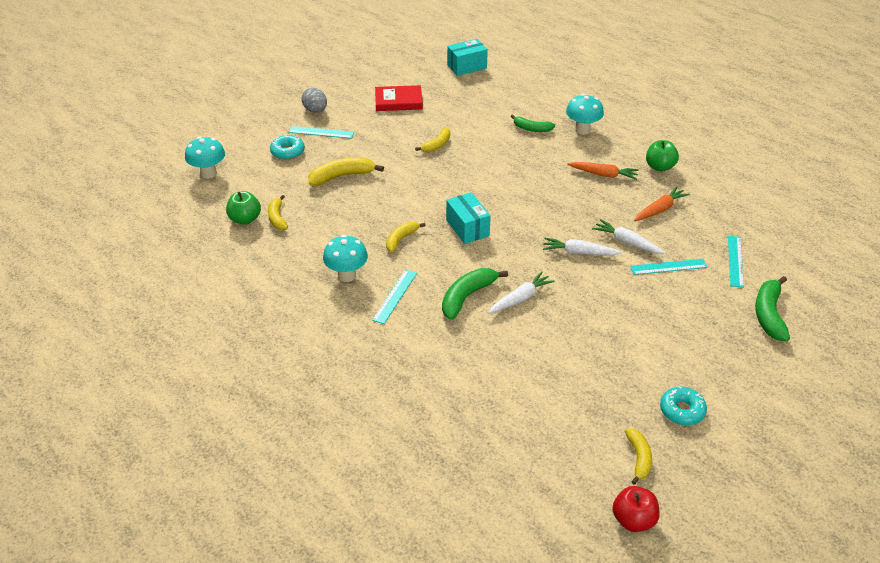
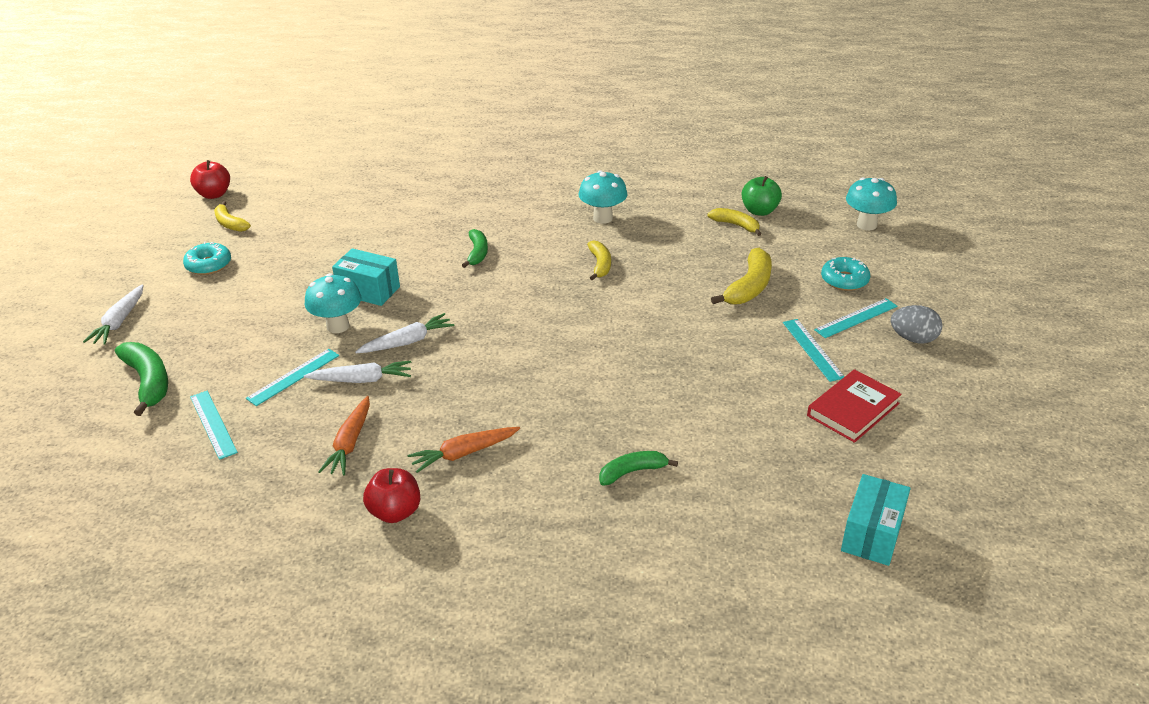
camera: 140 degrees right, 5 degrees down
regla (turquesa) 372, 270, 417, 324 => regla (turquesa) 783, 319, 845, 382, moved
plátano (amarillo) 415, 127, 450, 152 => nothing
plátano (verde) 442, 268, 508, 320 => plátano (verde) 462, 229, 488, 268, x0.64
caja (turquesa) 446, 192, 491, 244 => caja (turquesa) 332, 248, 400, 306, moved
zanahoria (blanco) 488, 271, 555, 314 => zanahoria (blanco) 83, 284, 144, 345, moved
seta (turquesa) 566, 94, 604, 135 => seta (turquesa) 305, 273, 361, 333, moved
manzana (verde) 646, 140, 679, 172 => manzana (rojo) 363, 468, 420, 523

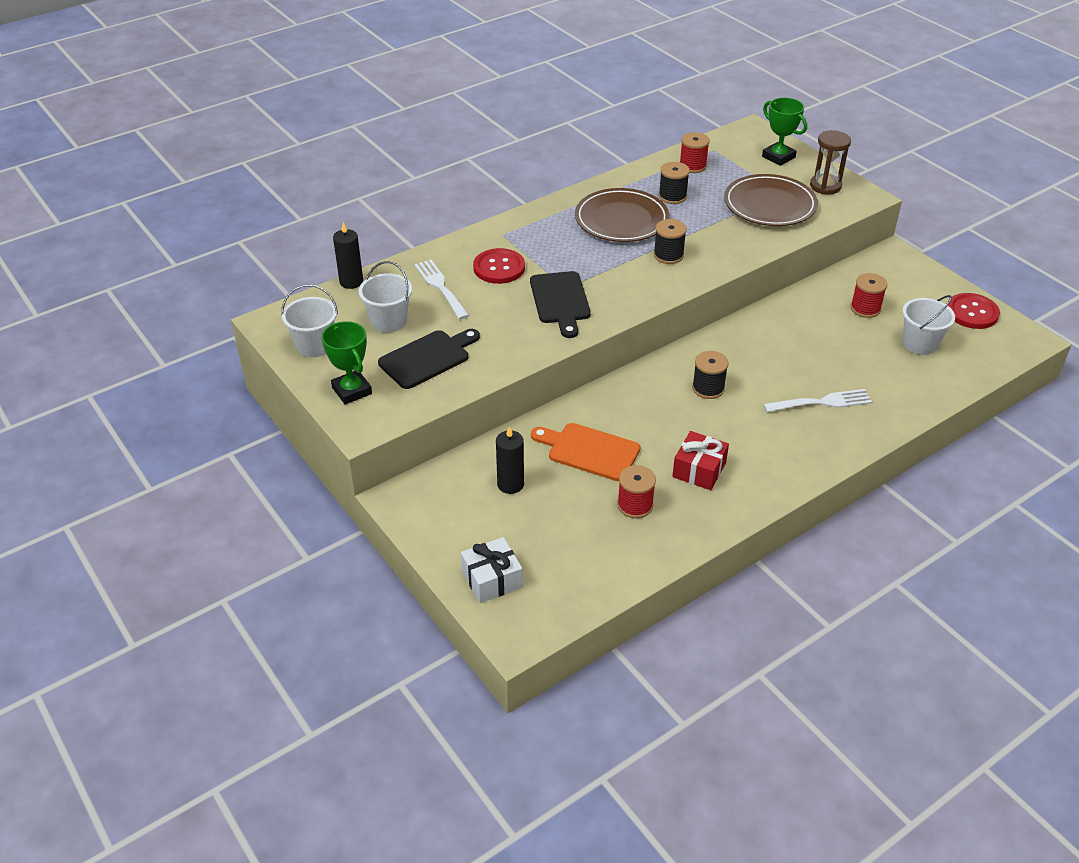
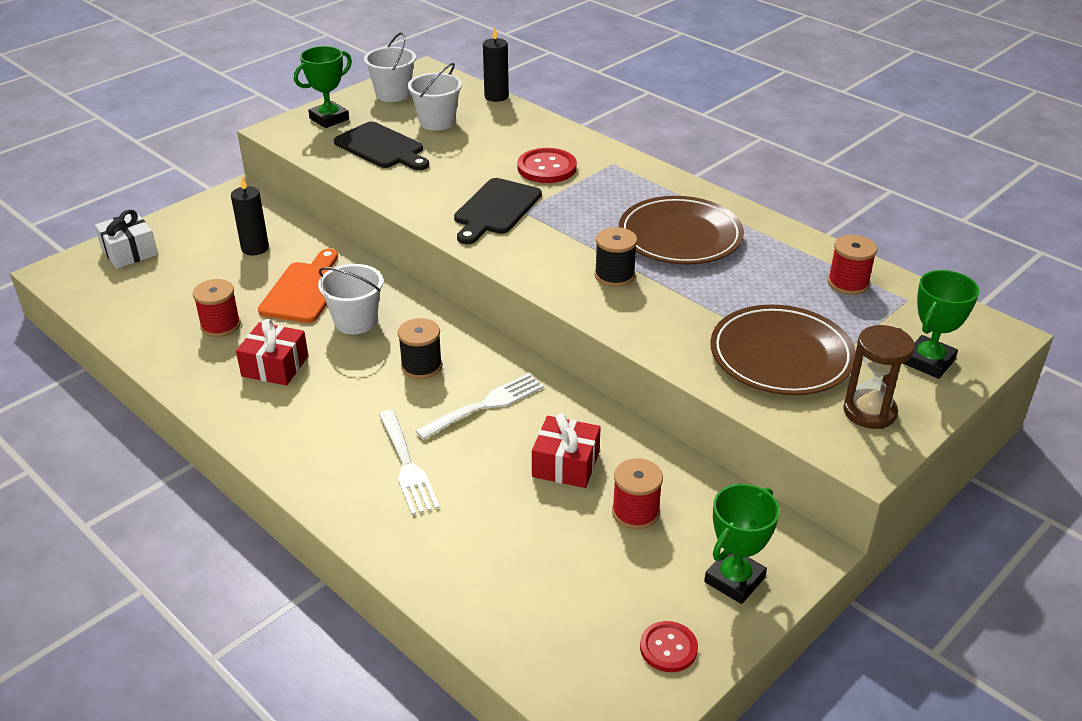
camera: 80 degrees right, 5 degrees down
tenedor (blanco) 414, 260, 470, 320 => tenedor (blanco) 415, 373, 544, 440, moved
tabla de cortar (negro) 530, 271, 591, 338 => tabla de cortar (negro) 454, 178, 542, 244, 45 degrees counterclockwise
carrete (negro) 659, 162, 690, 204 => nothing
balde (blanco) 902, 295, 955, 355 => balde (blanco) 318, 264, 383, 334, moved
botón (rojo) 948, 293, 1000, 329 => botón (rojo) 640, 621, 698, 672, x0.64
nothing => regalo (rojo) 532, 413, 601, 488
nothing => trofeo (verde) 704, 484, 780, 604

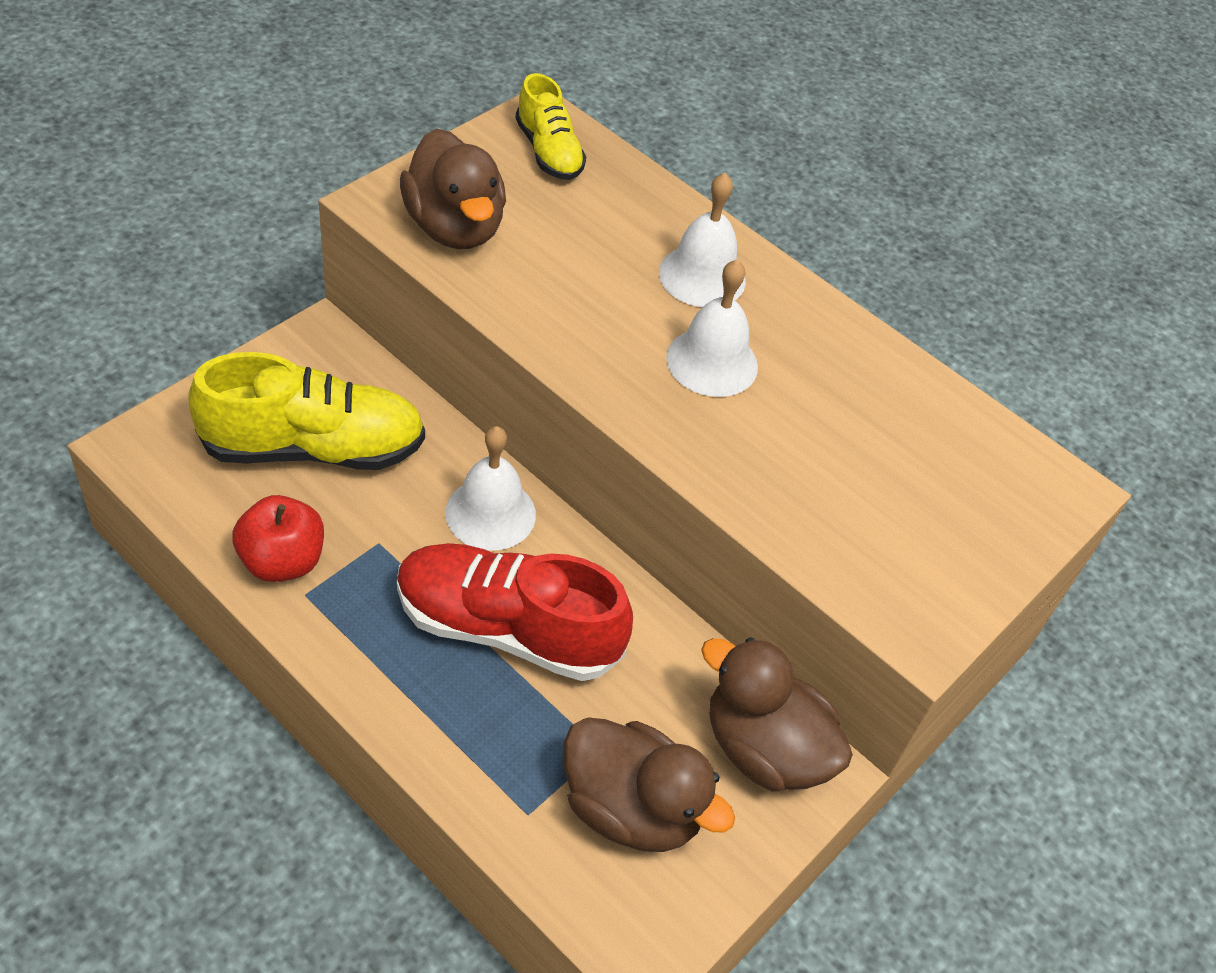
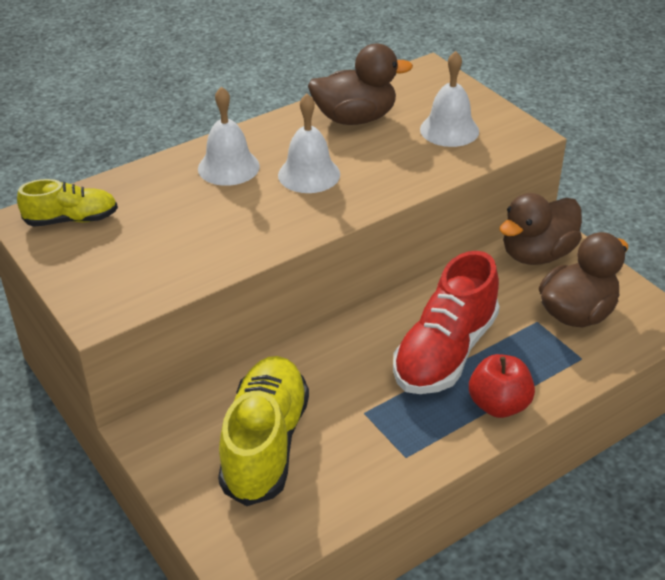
camera: 70 degrees left, 10 degrees down
manzana (rojo) 232, 495, 324, 582 => manzana (rojo) 469, 354, 535, 418, moved
pato (marrón) 400, 128, 506, 249 => pato (marrón) 308, 44, 413, 125, moved
campana (blanco) 445, 426, 536, 551 => campana (blanco) 420, 51, 479, 147, moved

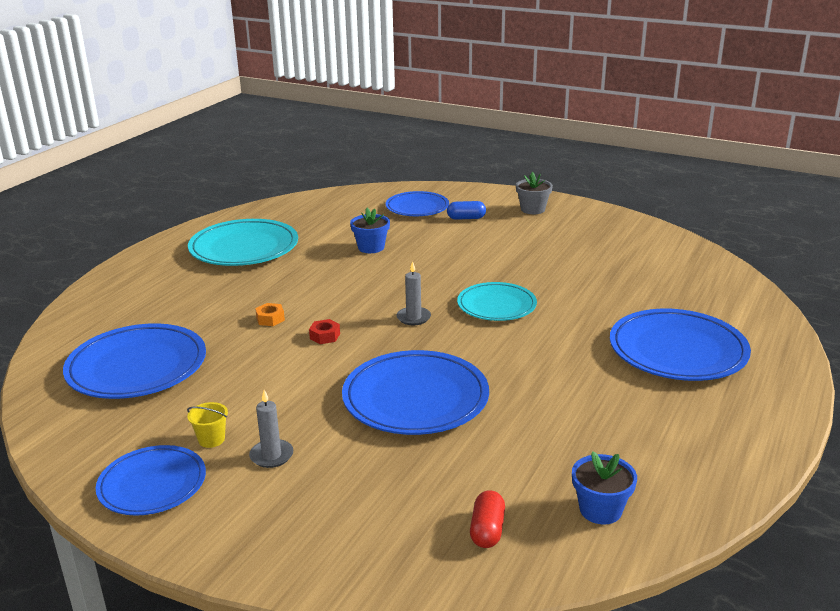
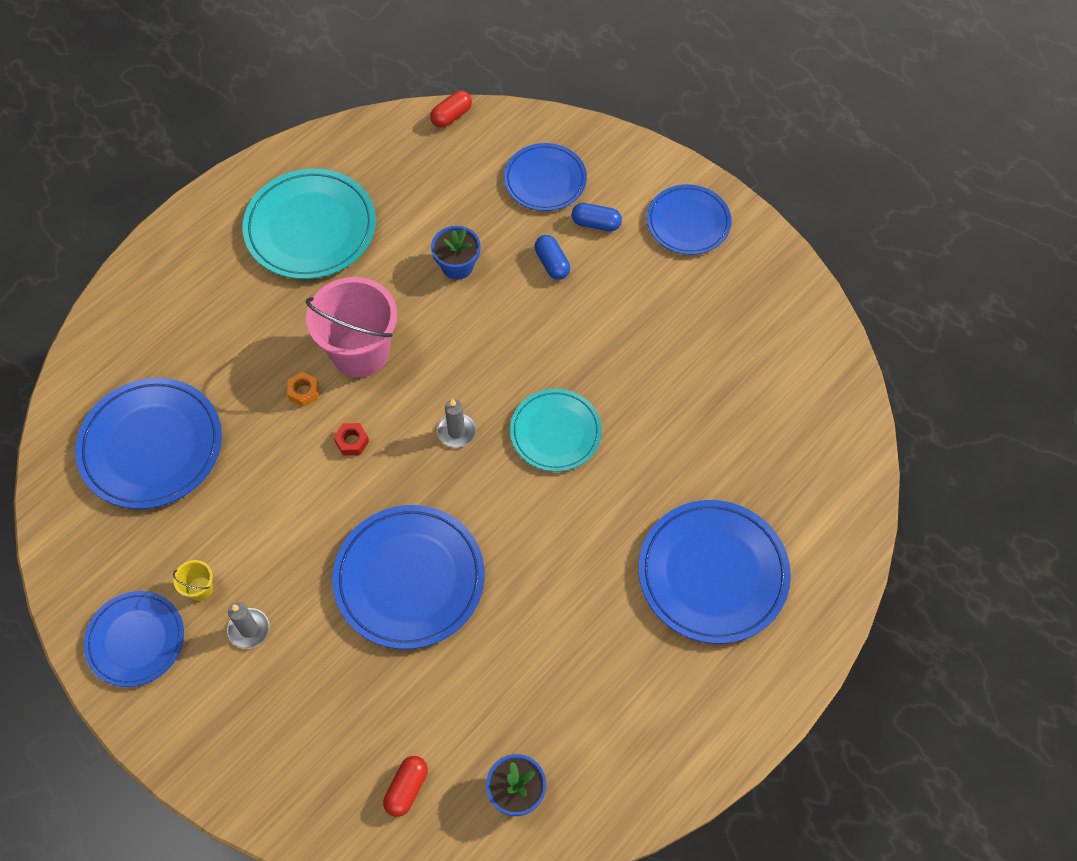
camera: 15 degrees right, 35 degrees up
maceta (gris) 516, 172, 553, 214 => plato (azul) 647, 184, 732, 255
nothing => balde (rosa) 306, 277, 397, 378
nothing => cápsula (rojo) 430, 91, 472, 128
nothing => cápsula (azul) 535, 235, 570, 280

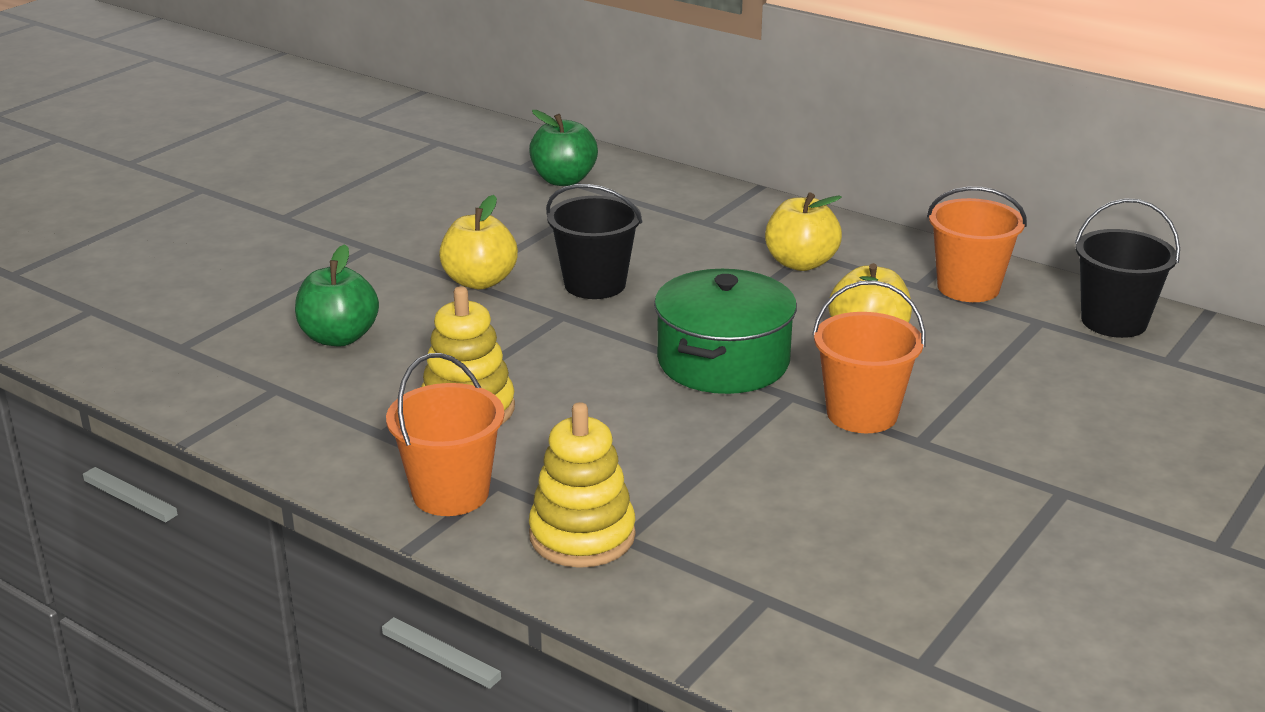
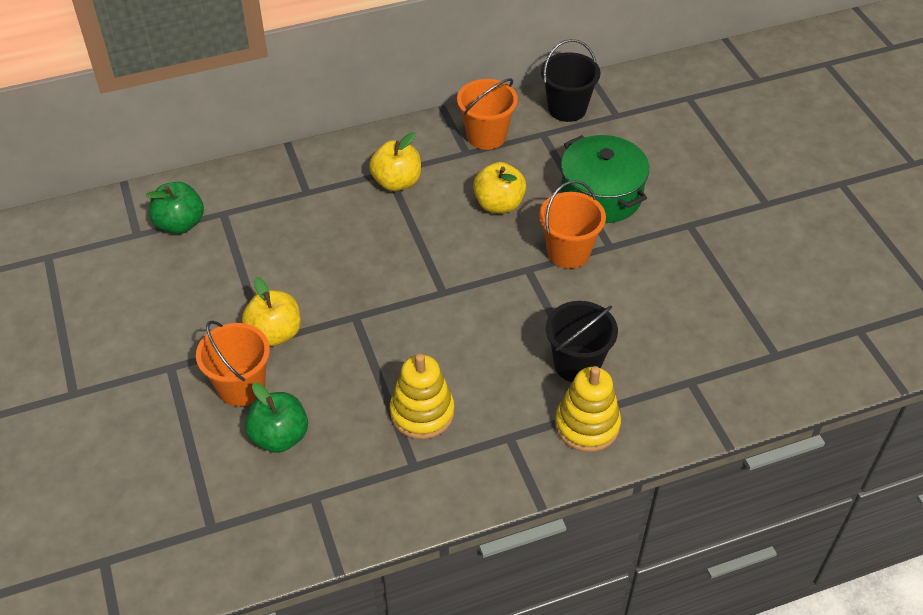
camera: 55 degrees left, 20 degrees up
balde (naranja) 386, 353, 504, 516 => balde (naranja) 196, 320, 270, 406, moved
balde (negro) 546, 184, 642, 299 => balde (negro) 546, 301, 618, 382, moved
olla (verde) 654, 269, 797, 394 => olla (verde) 561, 135, 649, 223, moved

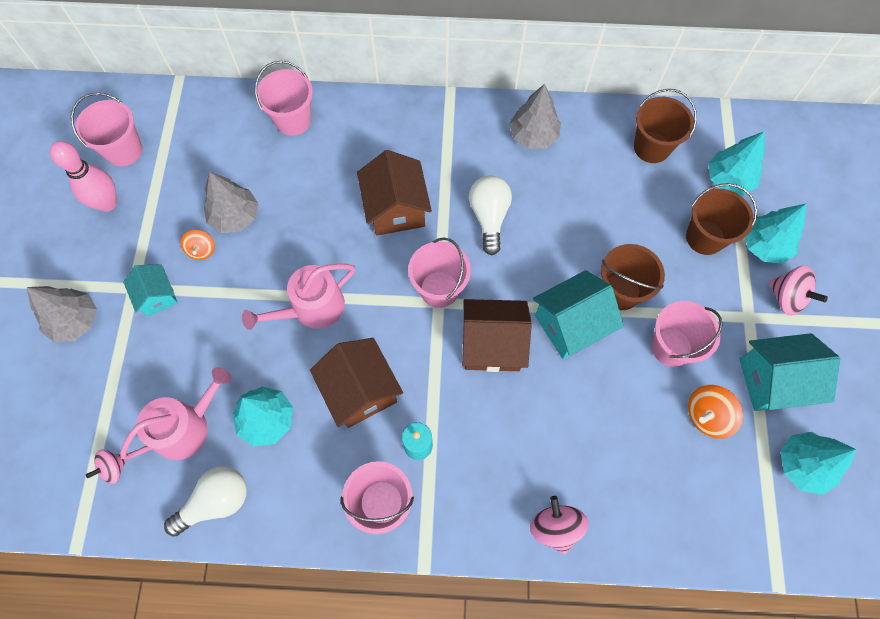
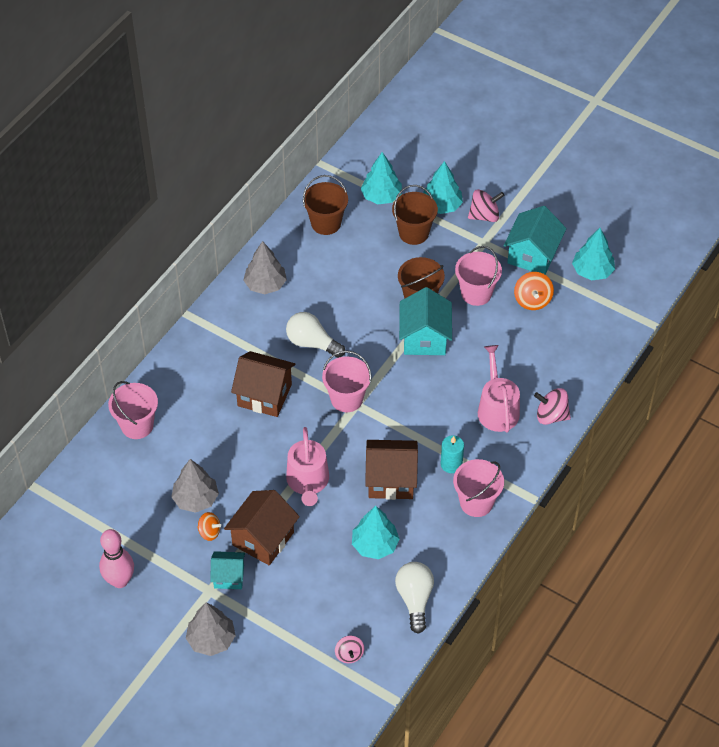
camera: 60 degrees left, 15 degrees down
balde (rosa) 71, 93, 142, 166 => nothing
regadera (rosa) 120, 367, 232, 460 => regadera (rosa) 478, 345, 520, 432, moved
casa (marrón) 462, 299, 532, 372 => casa (marrón) 224, 490, 300, 565, moved

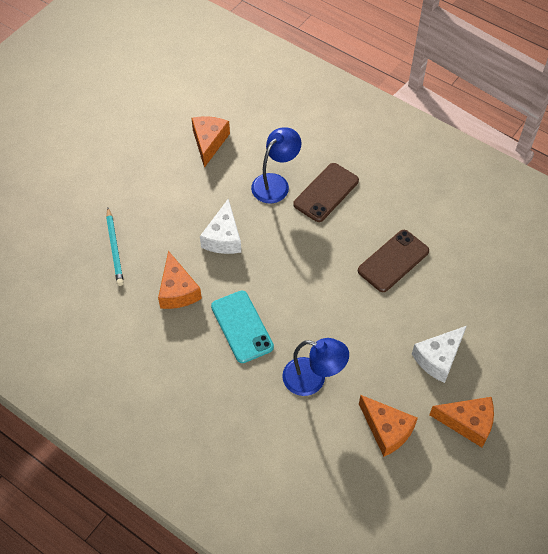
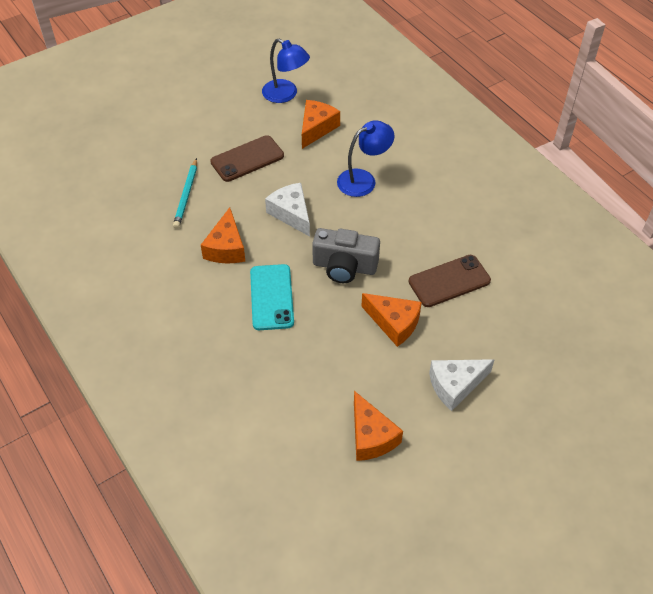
camera: 20 degrees right, 5 degrees down
queso (blanco) 200, 198, 241, 254 => queso (blanco) 265, 183, 310, 237, 120 degrees clockwise
lámpara (azul) 282, 338, 349, 396 => lámpara (azul) 262, 39, 310, 103, moved
móvil (marrón) 293, 163, 359, 222 => móvil (marrón) 210, 135, 284, 182, moved
queso (naranja) 429, 397, 494, 447 => queso (naranja) 361, 293, 422, 347, moved
nothing => cámara (gris) 312, 228, 380, 283

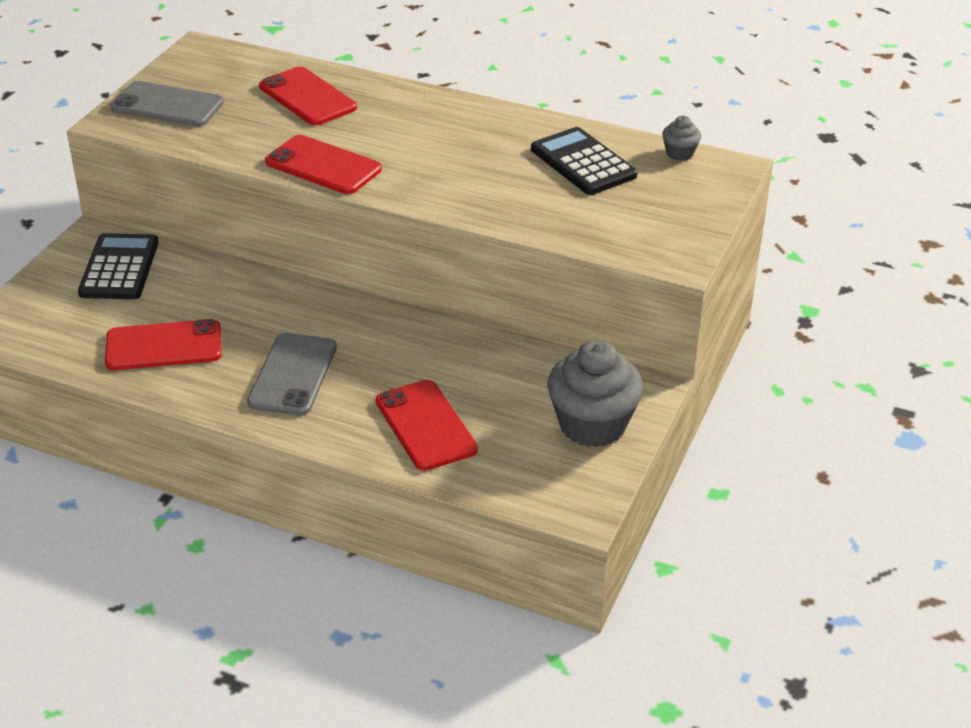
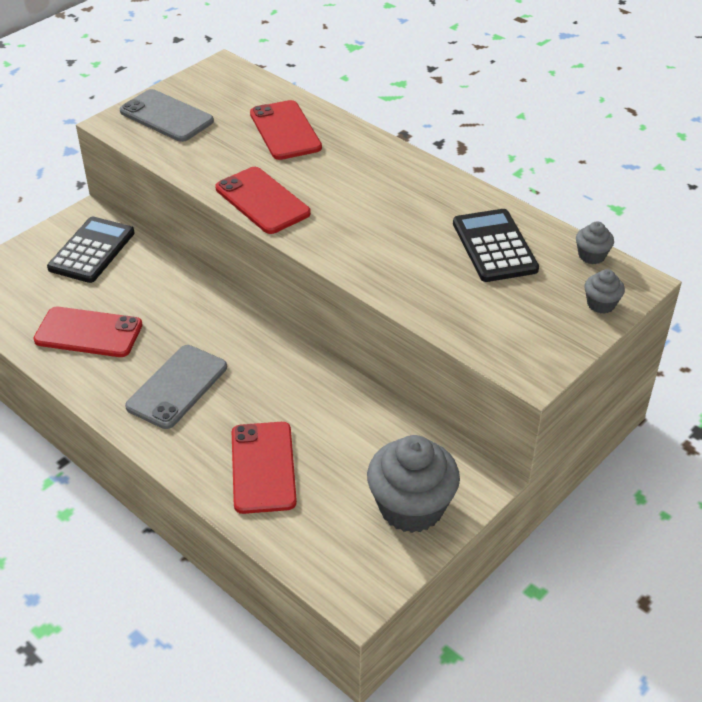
camera: 20 degrees right, 5 degrees up
nothing => magdalena (gris) 584, 269, 625, 314

